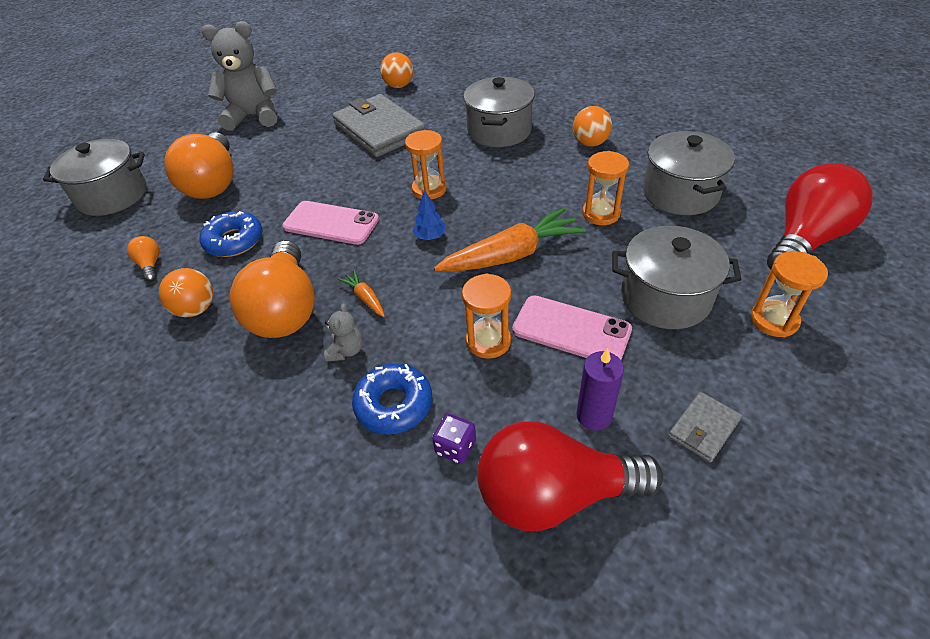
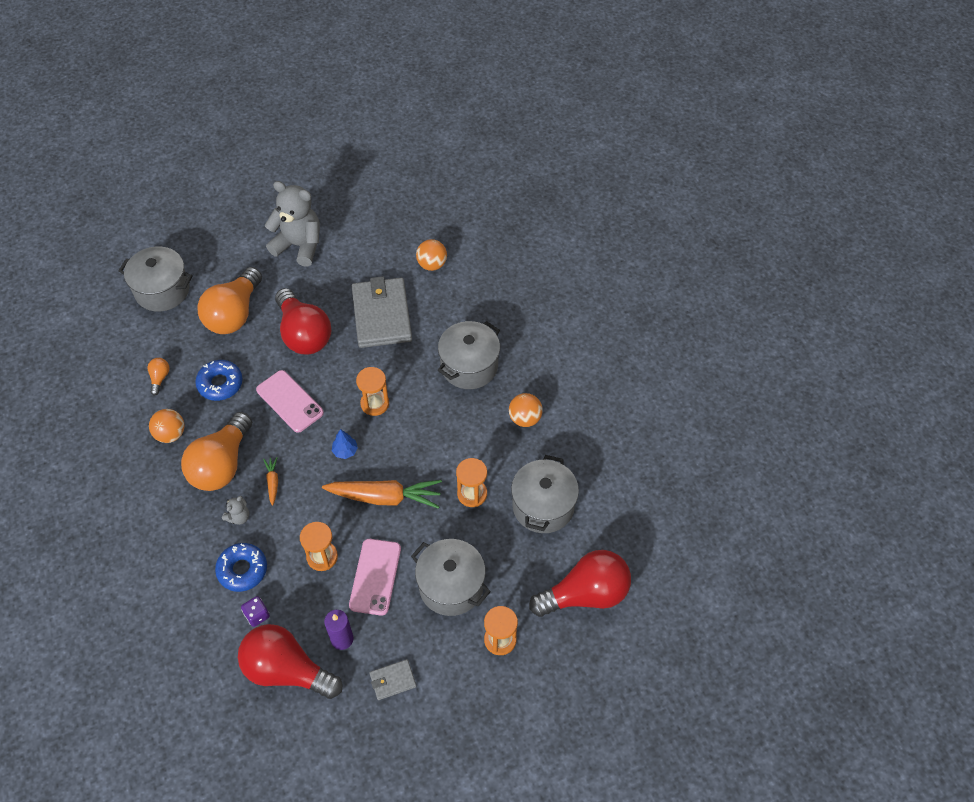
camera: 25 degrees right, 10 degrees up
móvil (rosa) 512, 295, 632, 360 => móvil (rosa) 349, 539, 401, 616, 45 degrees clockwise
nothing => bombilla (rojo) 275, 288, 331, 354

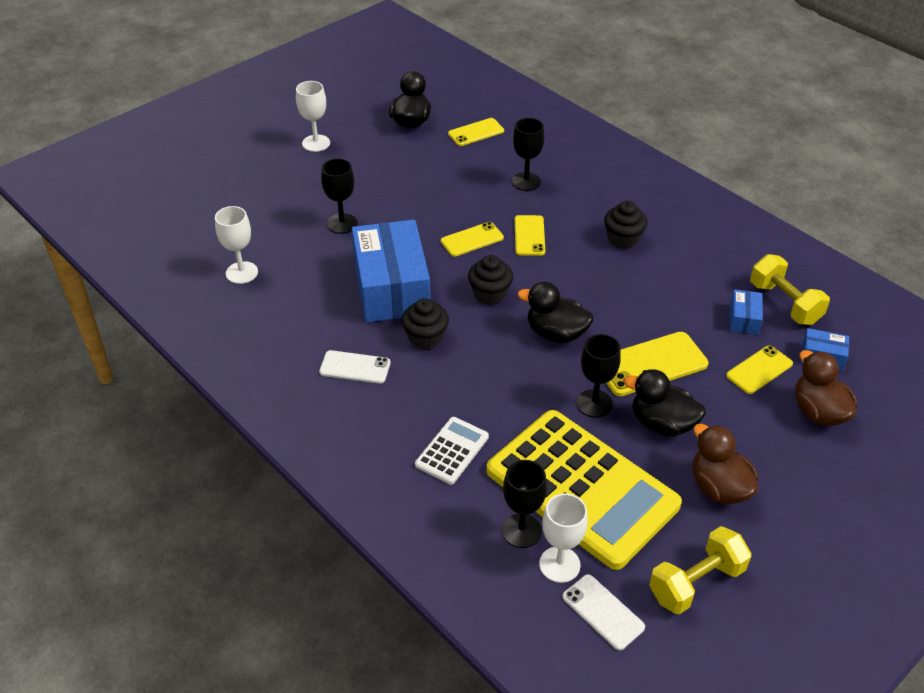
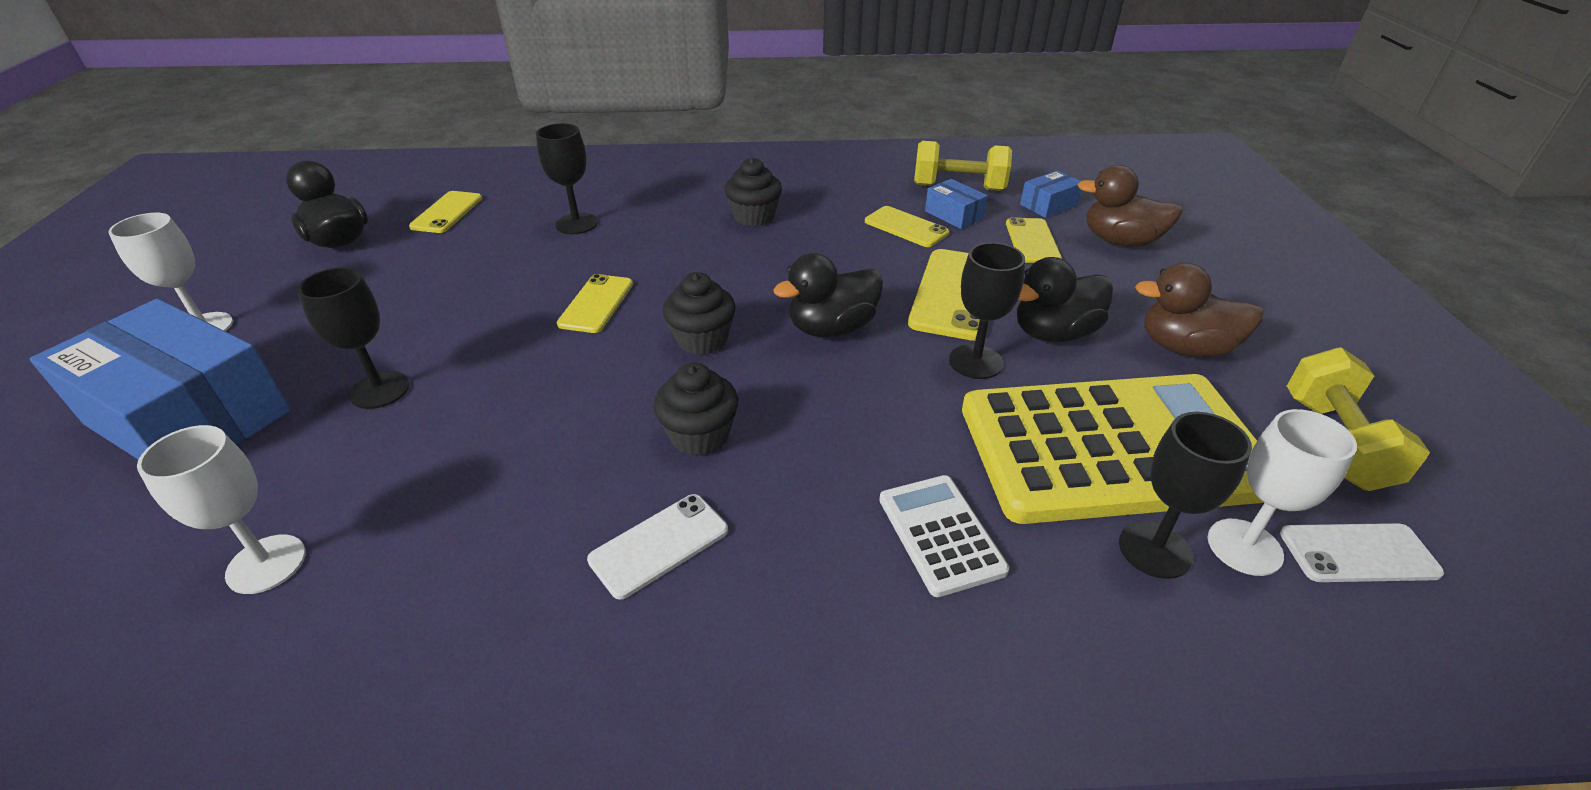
camera: 50 degrees left, 5 degrees down
caja (azul) 352, 220, 430, 322 => caja (azul) 30, 299, 291, 460, moved
móvil (amarillo) 515, 215, 545, 256 => móvil (amarillo) 865, 206, 949, 247, moved

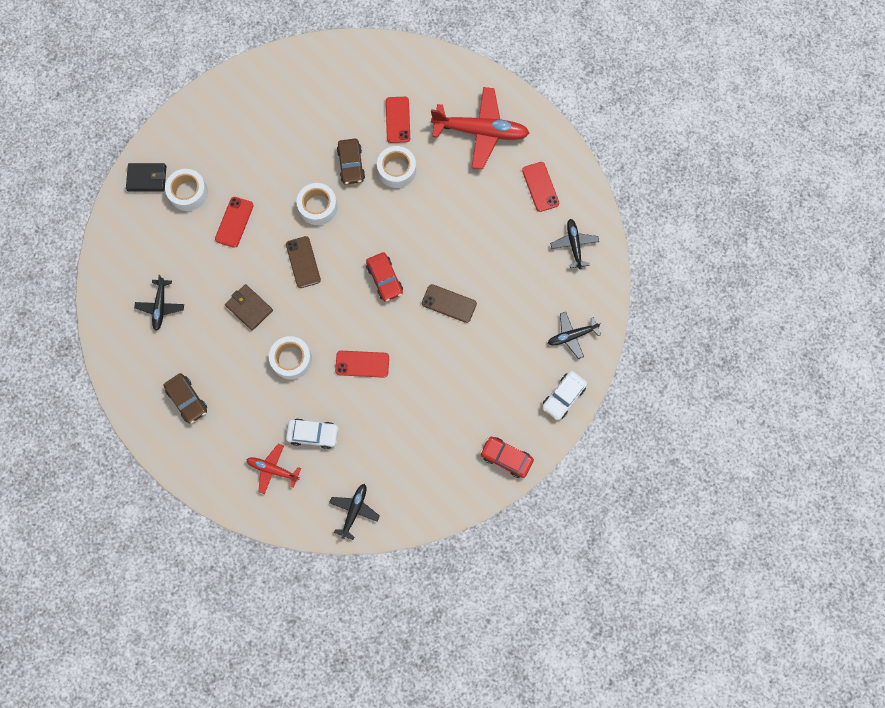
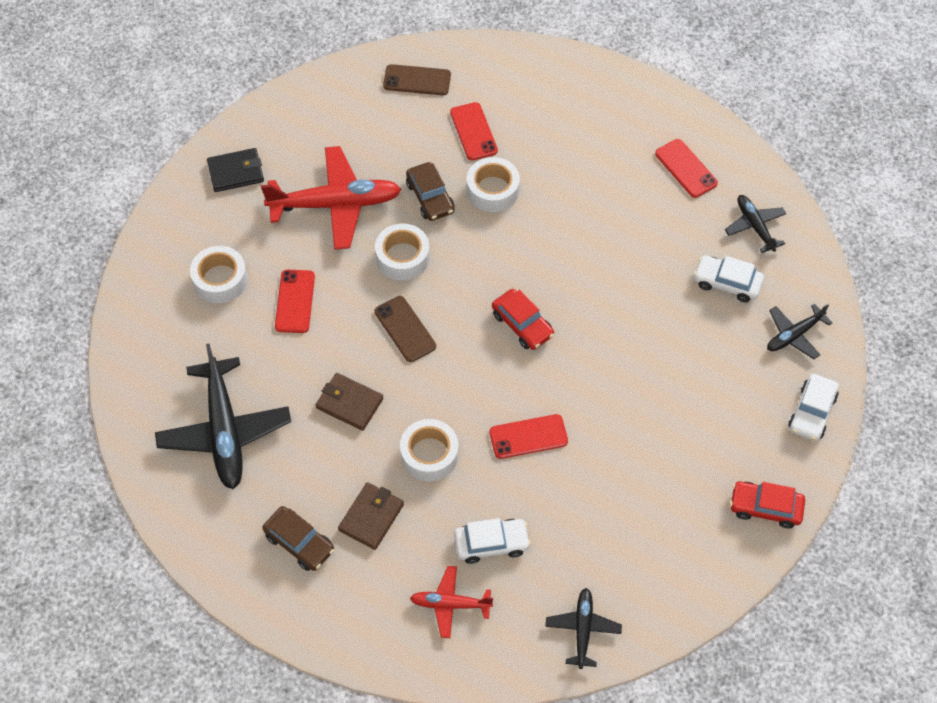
camera: 15 degrees left, 15 degrees down
cartera (negro) 126, 163, 166, 192 => cartera (negro) 207, 148, 264, 192, moved
avión (negro) 134, 275, 184, 331 => avión (negro) 155, 344, 291, 489, x1.89
móvil (marrón) 422, 284, 477, 323 => móvil (marrón) 383, 64, 451, 95, moved
avión (rojo) 431, 87, 529, 170 => avión (rojo) 261, 146, 401, 250, moved
nothing => cartera (marrón) 338, 482, 404, 550
nothing => coche (blanco) 693, 255, 764, 302

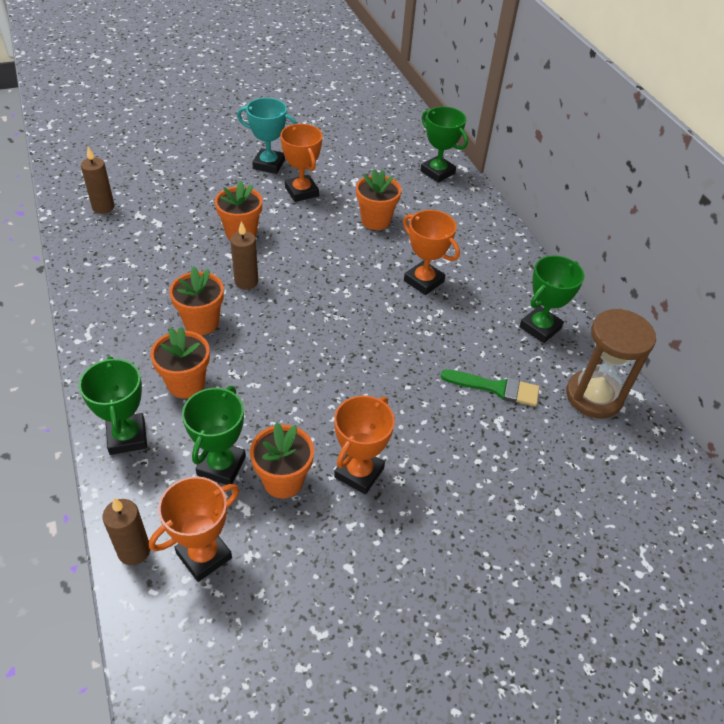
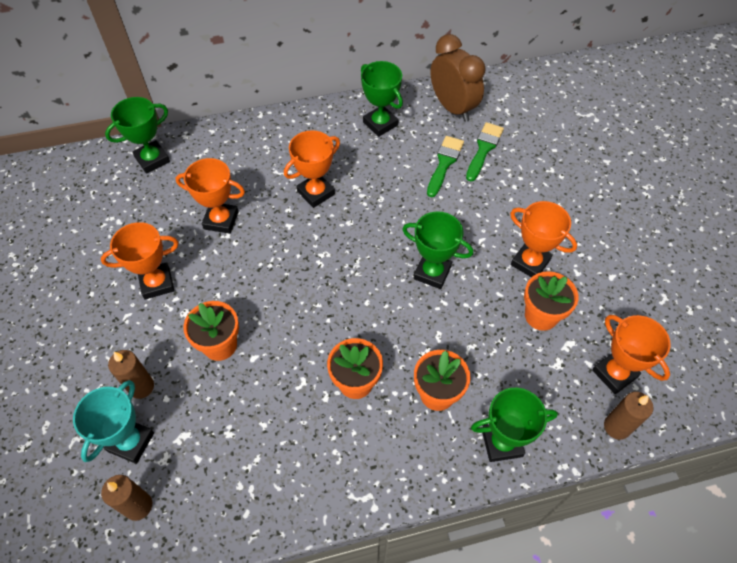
camera: 80 degrees left, 10 degrees up
trofeo (verde) 182, 386, 246, 485 => trofeo (verde) 402, 211, 473, 289, moved
vela (marrón) 230, 221, 258, 290 => vela (marrón) 108, 350, 154, 399, moved
trofeo (turquesa) 237, 98, 297, 174 => trofeo (turquesa) 73, 380, 154, 464, moved
maceta (naranja) 356, 169, 401, 230 => trofeo (naranja) 176, 158, 245, 234
reloj de arena (marrón) 566, 309, 656, 419 => despertador (marrón) 430, 34, 485, 122
nothing => pincel (verde) 466, 122, 504, 181

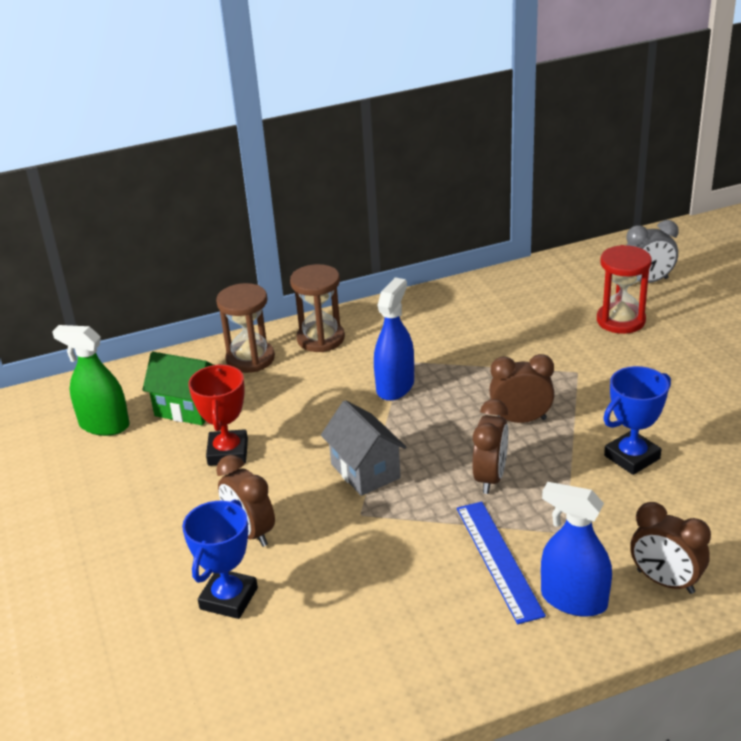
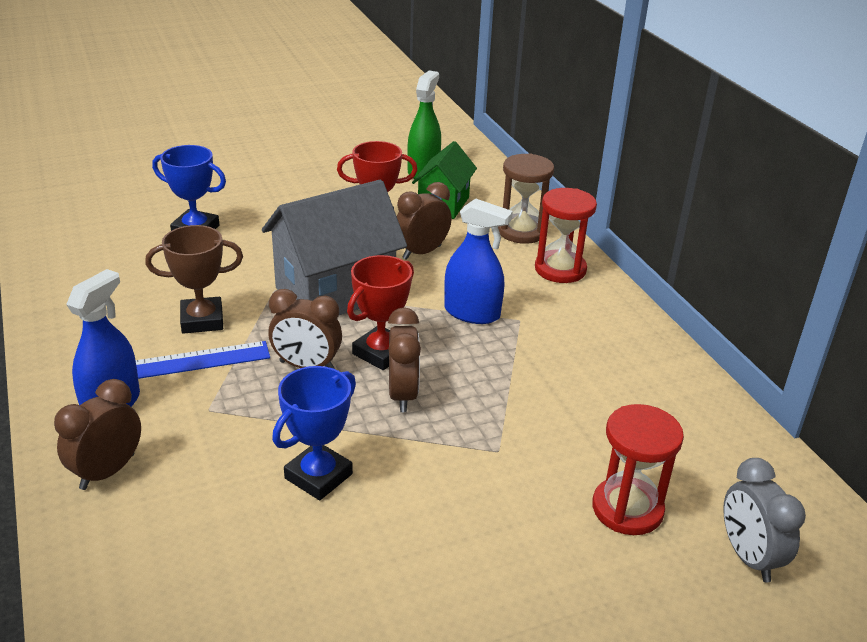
camera: 85 degrees right, 0 degrees up
despertador (marrón) 216, 455, 275, 547 => despertador (marrón) 397, 182, 452, 260, moved
reloj de arena (marrón) 290, 264, 345, 352 => reloj de arena (rojo) 535, 188, 597, 283
casa (gris) 321, 400, 406, 496 => casa (gris) 262, 179, 407, 315, x1.68
trofeo (azul) 603, 366, 671, 475 => trofeo (azul) 272, 366, 356, 500, 75 degrees clockwise
nothing => trofeo (marrón) 145, 225, 243, 334
nothing => trofeo (rojo) 347, 255, 414, 370

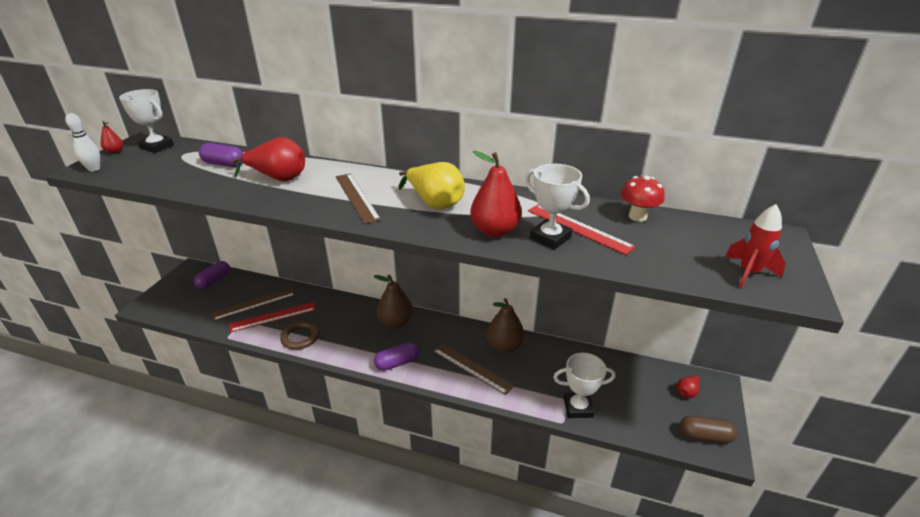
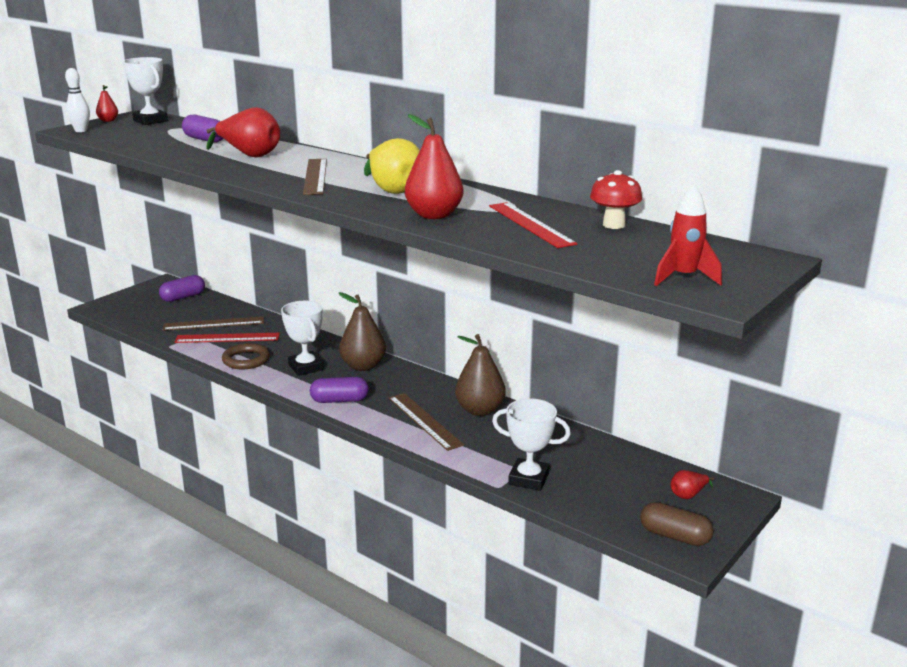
camera: 20 degrees right, 10 degrees down
trofeo (blanco) 525, 164, 590, 250 => trofeo (blanco) 281, 301, 324, 376, moved

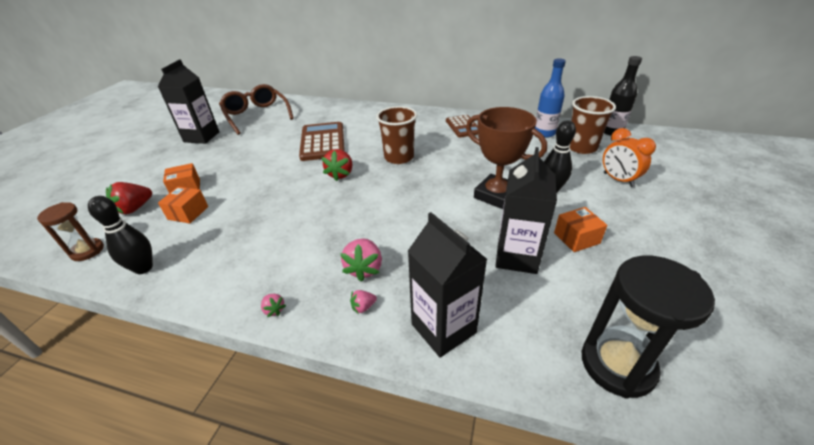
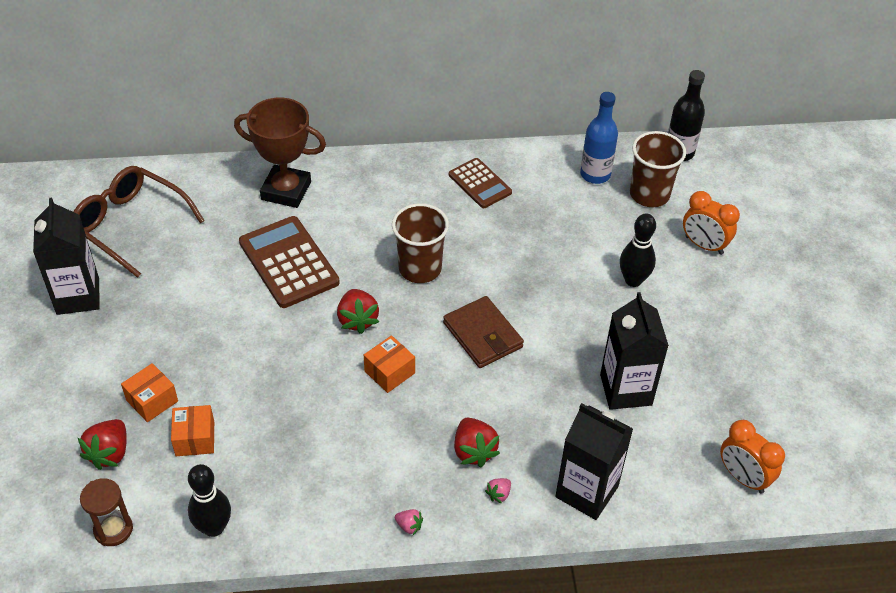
camera: 25 degrees left, 10 degrees up
fresa (rosa) 340, 238, 382, 282 => fresa (rojo) 454, 418, 500, 467
trofeo (marrón) 466, 107, 547, 209 => trofeo (marrón) 234, 97, 326, 208, moved
caja (naranja) 554, 207, 608, 252 => caja (naranja) 364, 335, 415, 393, moved
reloj de arena (negro) 582, 255, 715, 399 => despertador (naranja) 720, 420, 785, 493
nothing => cartera (marrón) 443, 296, 524, 368

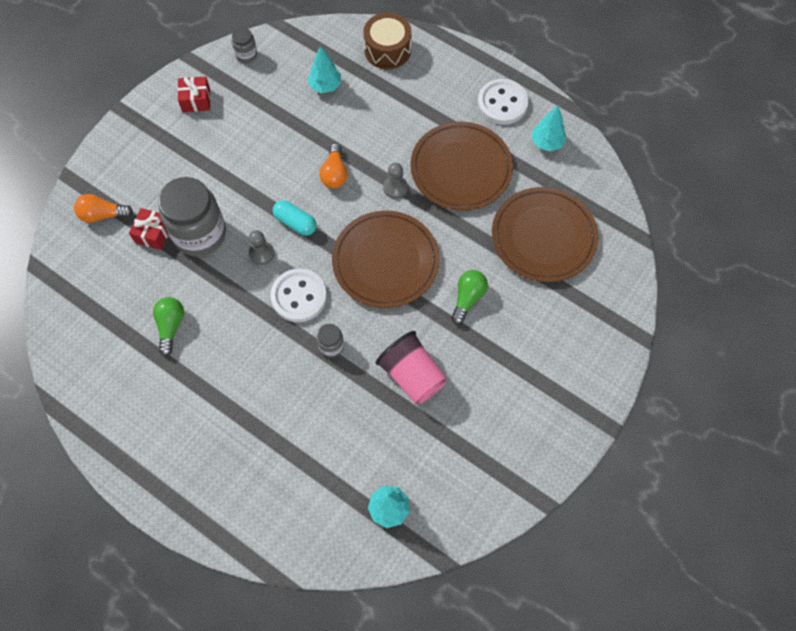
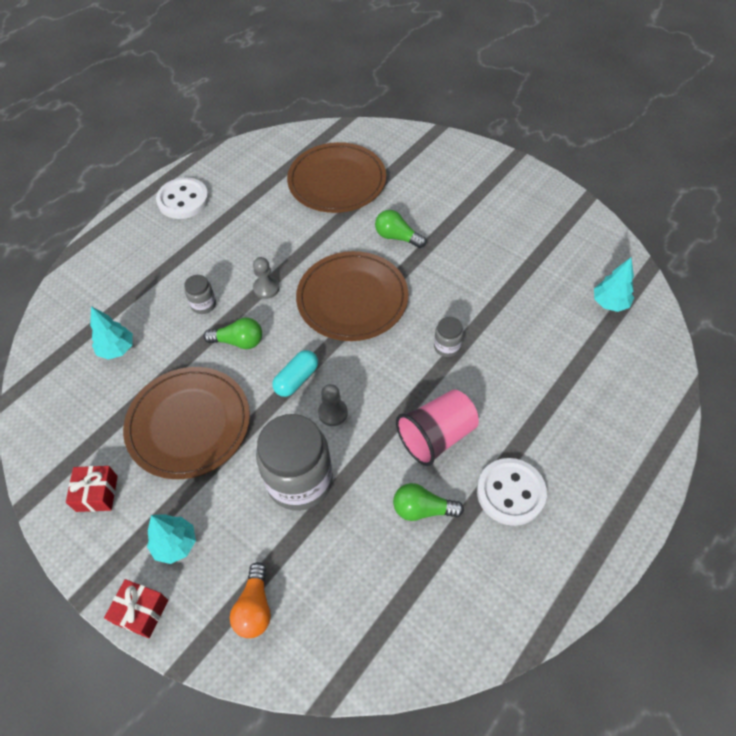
camera: 85 degrees left, 10 degrees down
regalo (rojo) 129, 208, 168, 250 => regalo (rojo) 104, 579, 168, 638, moved
tarro (gris) 232, 27, 257, 63 => tarro (gris) 184, 275, 216, 314, moved
botón (blanco) 270, 268, 327, 322 => botón (blanco) 477, 458, 547, 526, moved
bombilla (naranja) 319, 143, 348, 188 => bombilla (verde) 204, 318, 262, 349
tambor (marrón) 363, 13, 412, 69 => nothing
vaso (rosa) 376, 331, 447, 404 => vaso (rosa) 396, 390, 479, 466, moved
plato (marrón) 410, 122, 513, 210 => plato (marrón) 123, 367, 250, 479, moved
árbol (turquesa) 532, 105, 567, 151 => árbol (turquesa) 147, 514, 196, 564, moved

